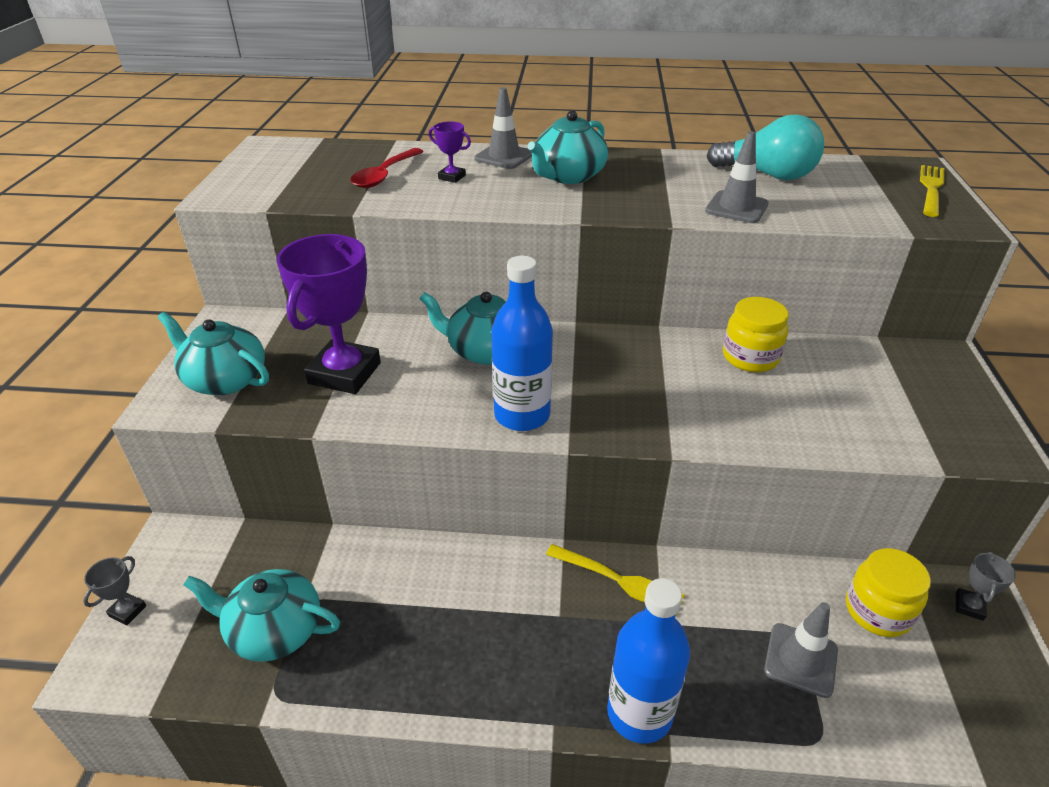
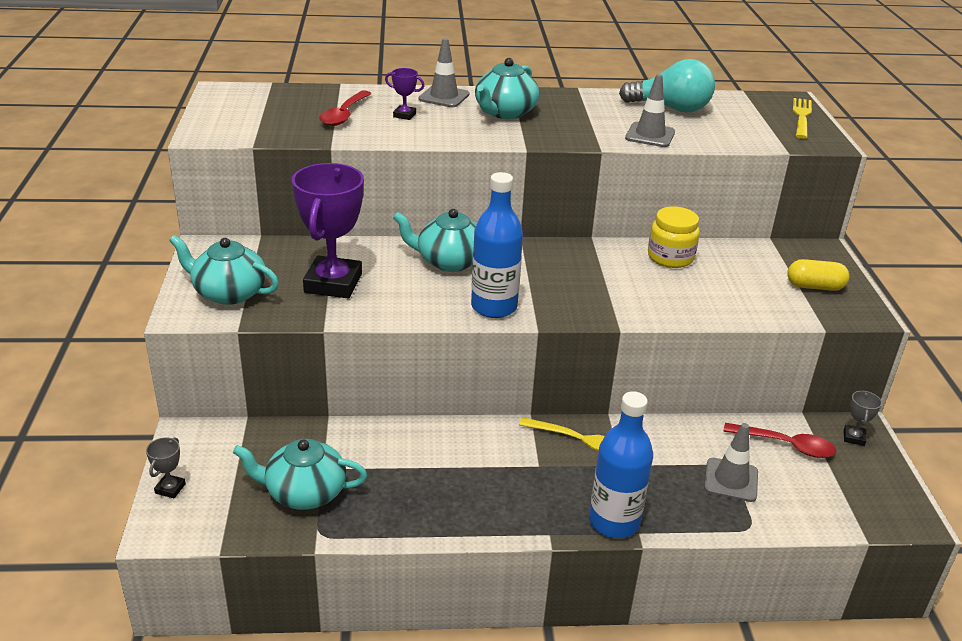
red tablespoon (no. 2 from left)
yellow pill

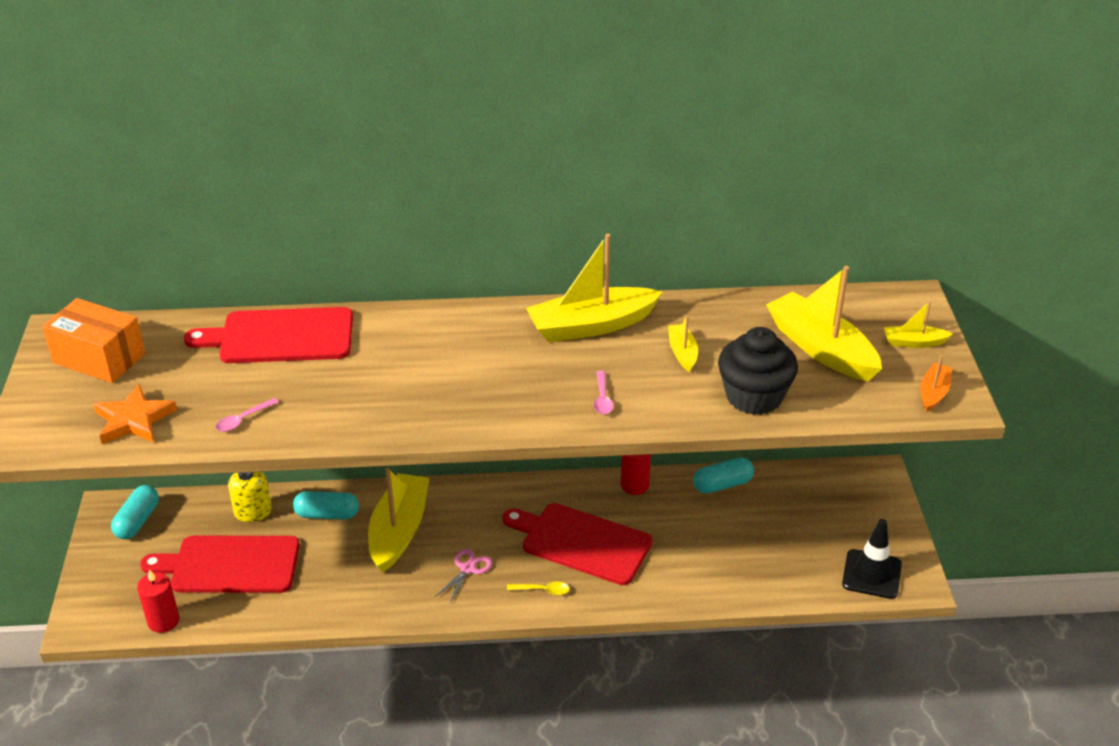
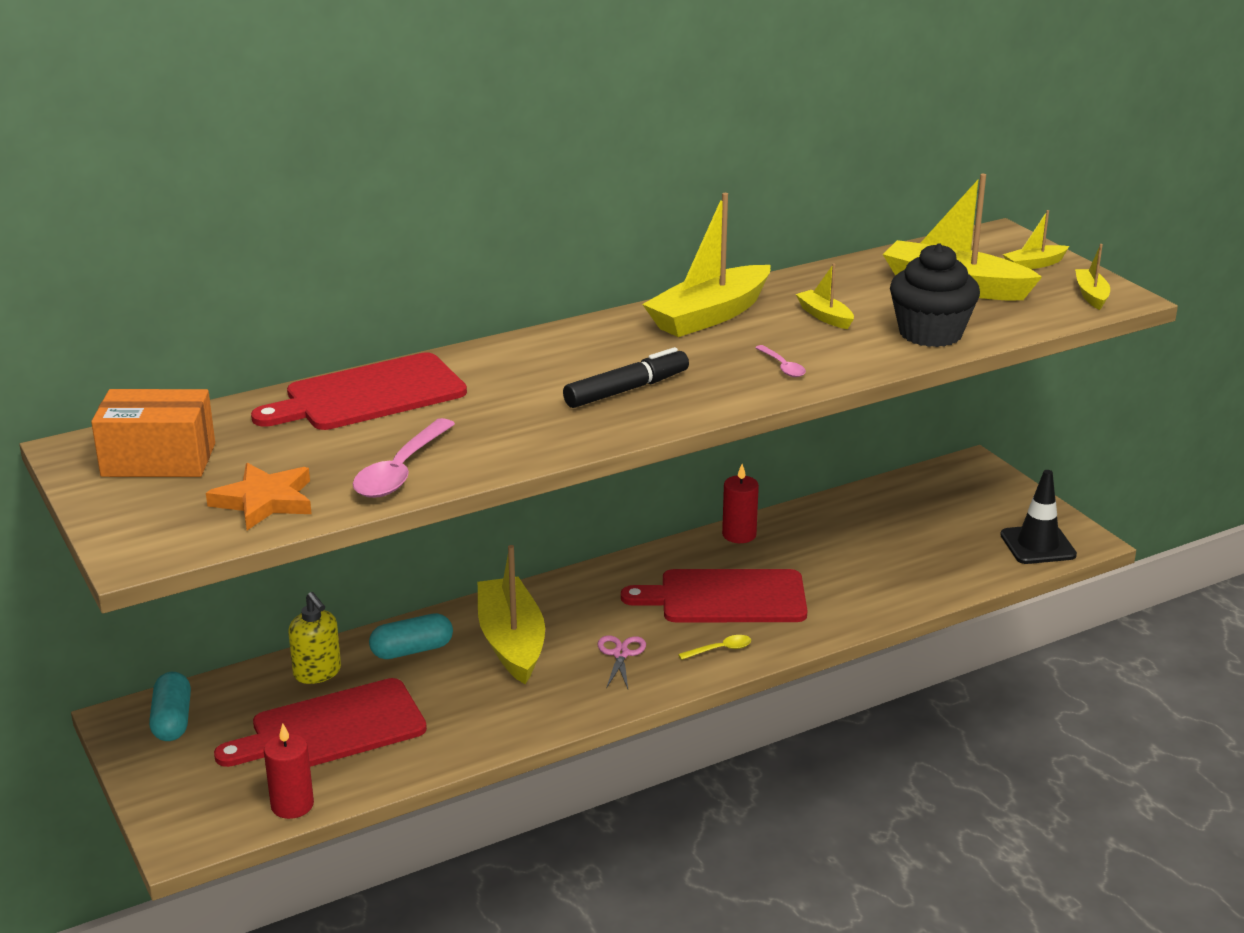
yellow boat (no. 6 from left)
pink tablespoon (no. 1 from left)
teal pill (no. 3 from left in the first image)
black felt pen

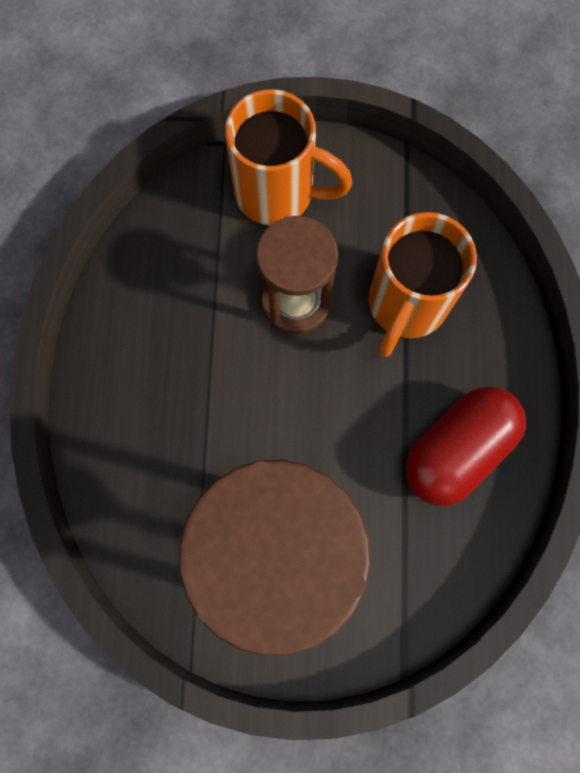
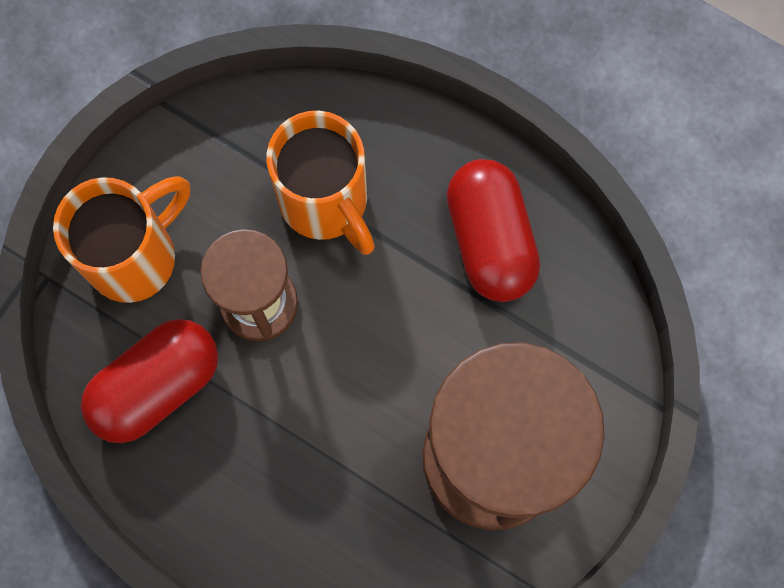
red pill (no. 1 from left)

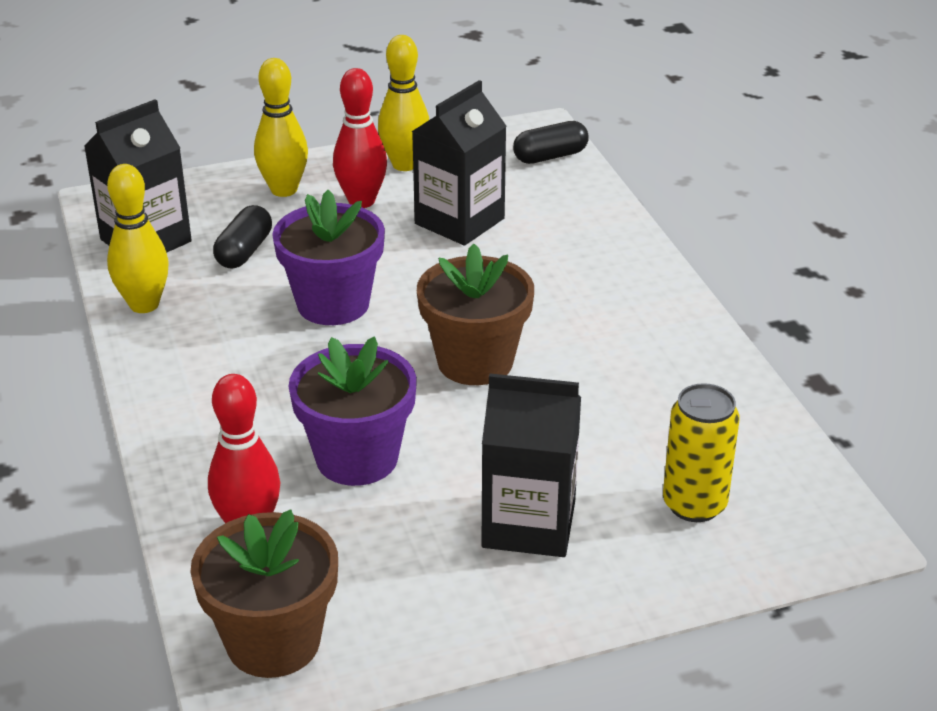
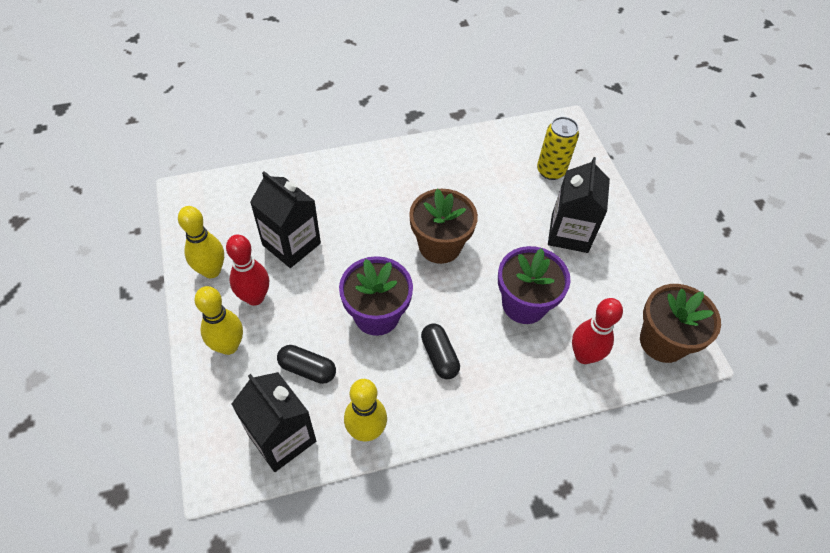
black pill (no. 2 from left)

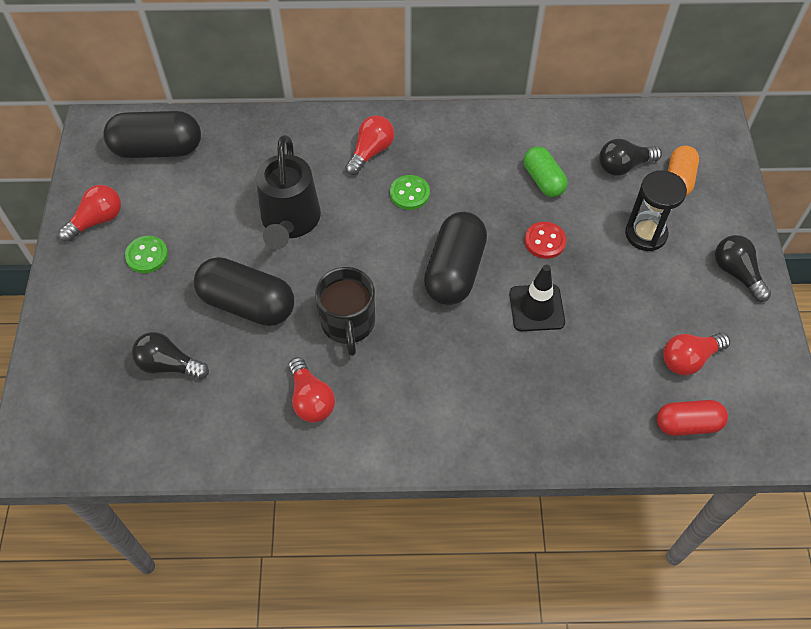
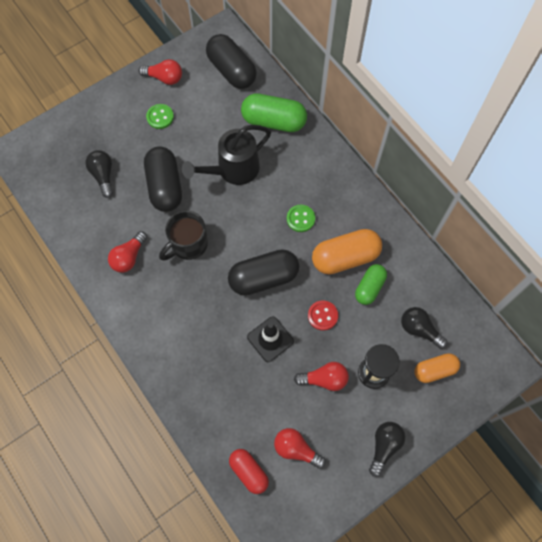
red bulb (no. 4 from left)
emerald pill (no. 1 from left)
orange pill (no. 1 from left)

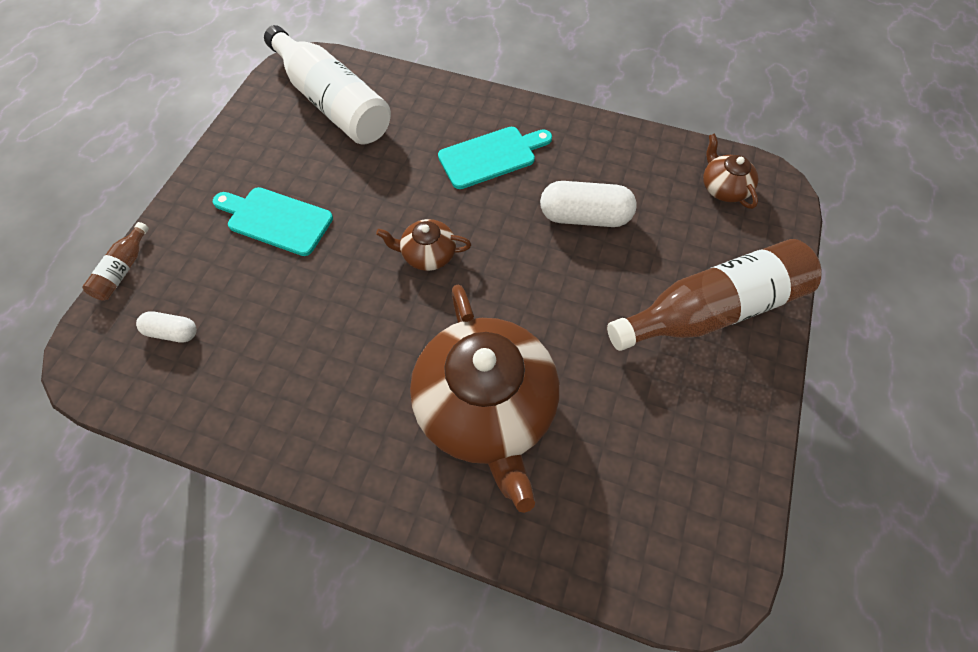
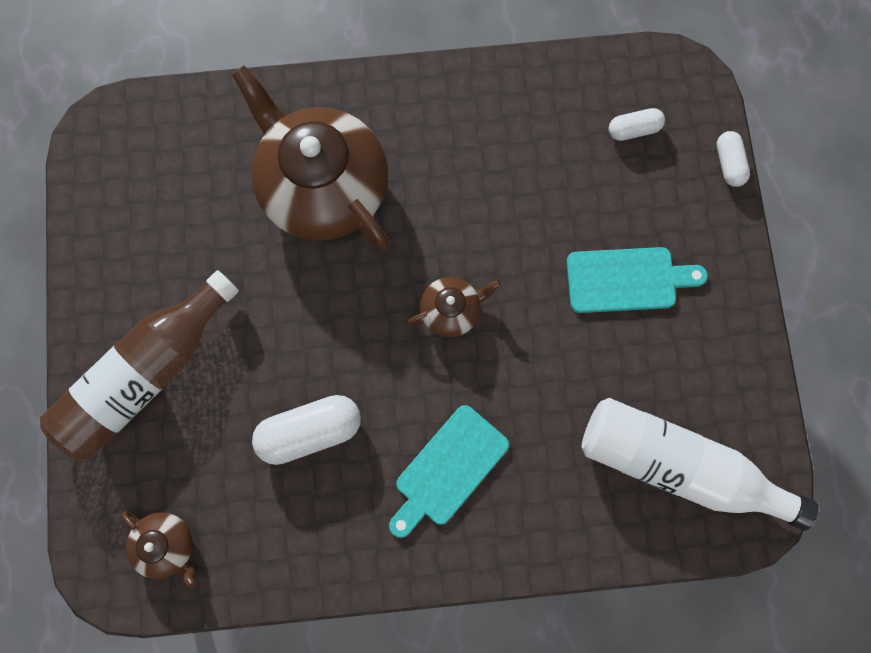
white pill (no. 3 from left)

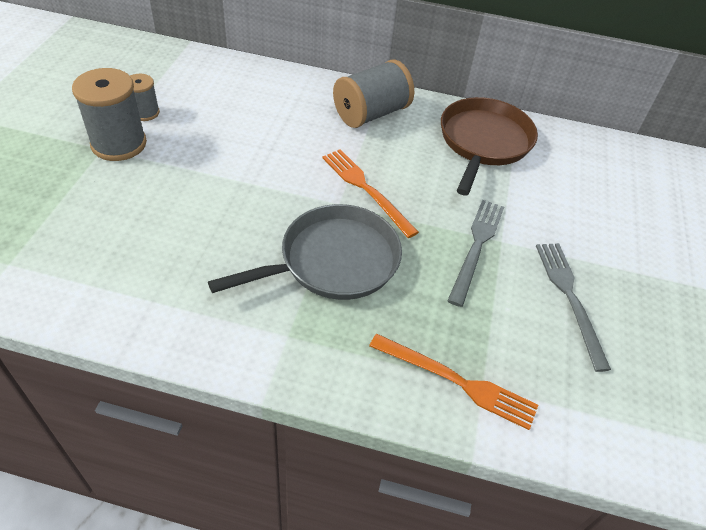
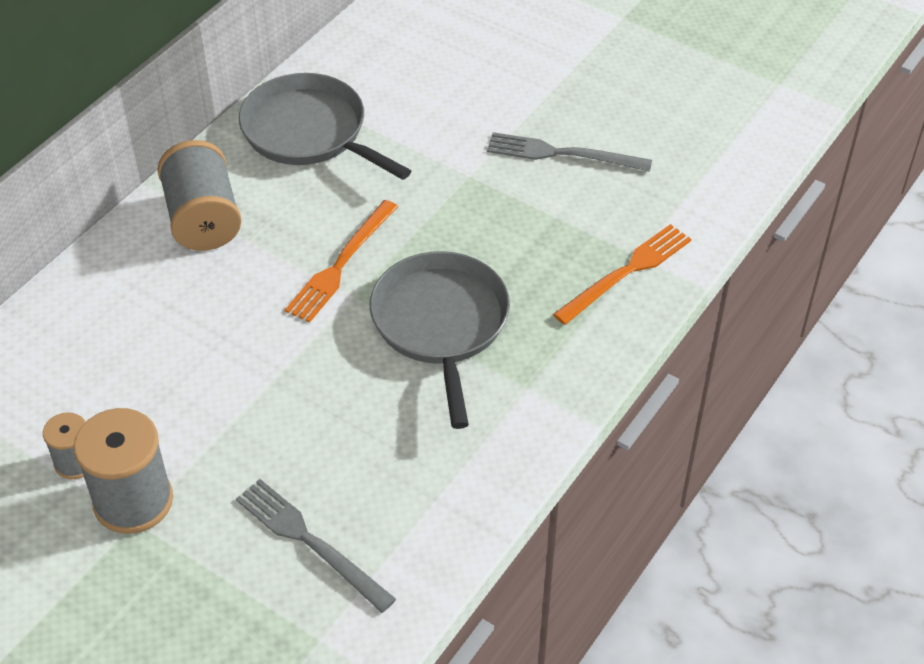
grey frying pan (no. 1 from left)
orange fork (no. 1 from left)
grey fork (no. 1 from left)

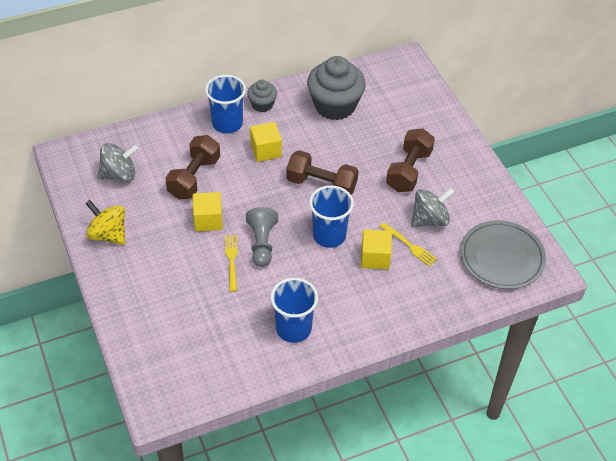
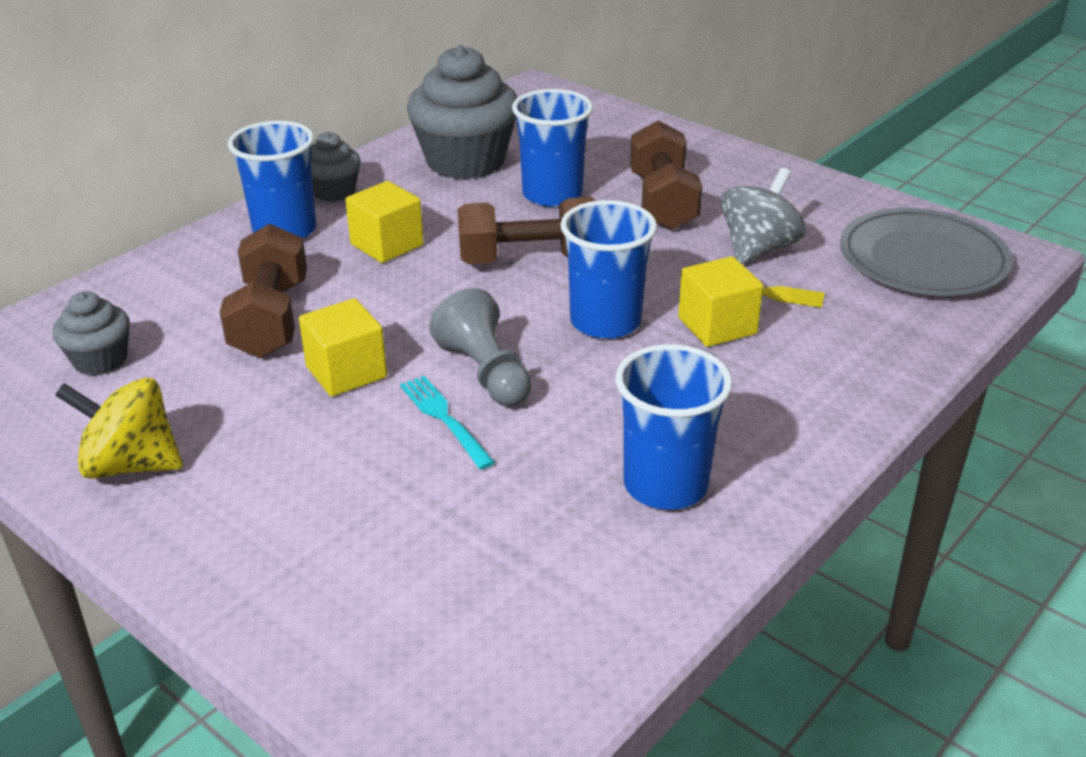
grey fairy cake (no. 1 from left)
teal fork
royal blue tumbler (no. 2 from left)

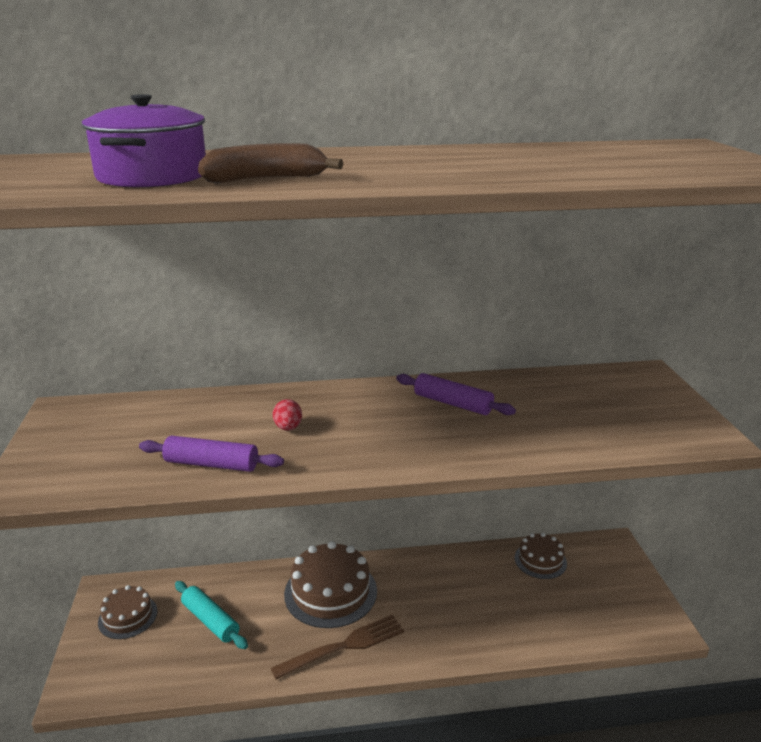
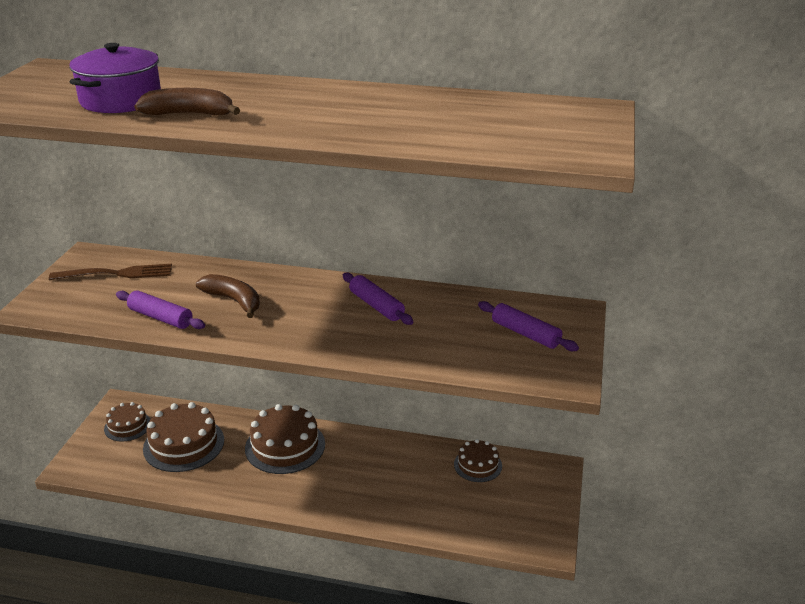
russet toy banana (no. 2 from left)
russet gateau (no. 2 from left)
russet fork
violet dough roller (no. 3 from left)

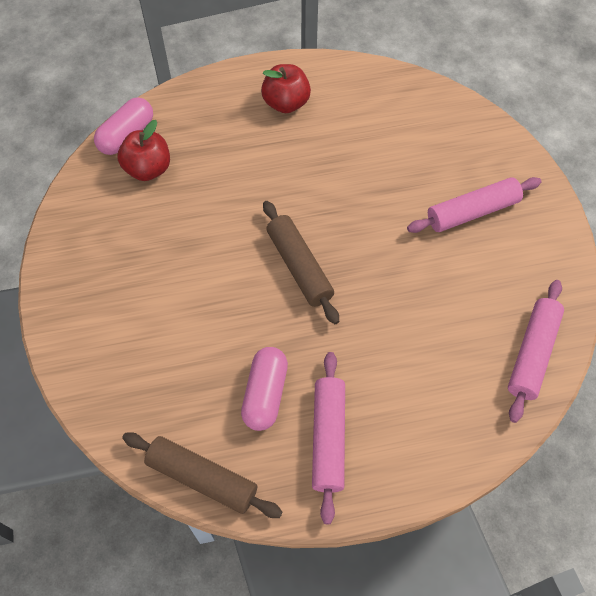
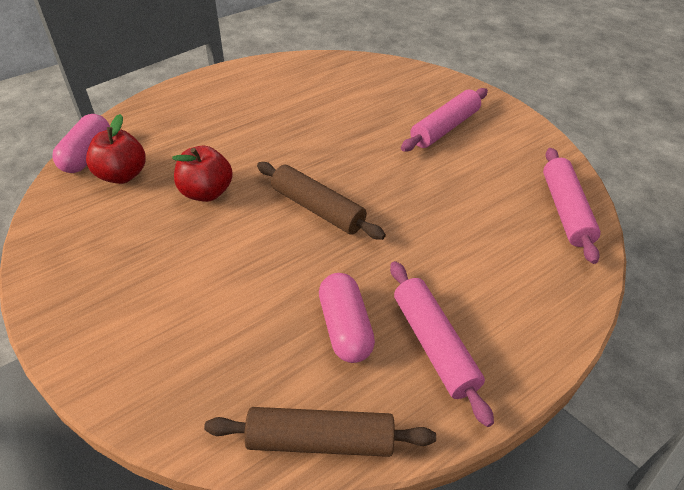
red apple (no. 2 from left)

